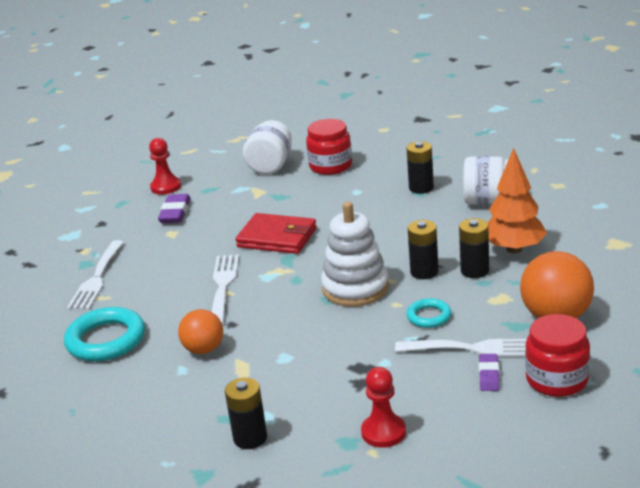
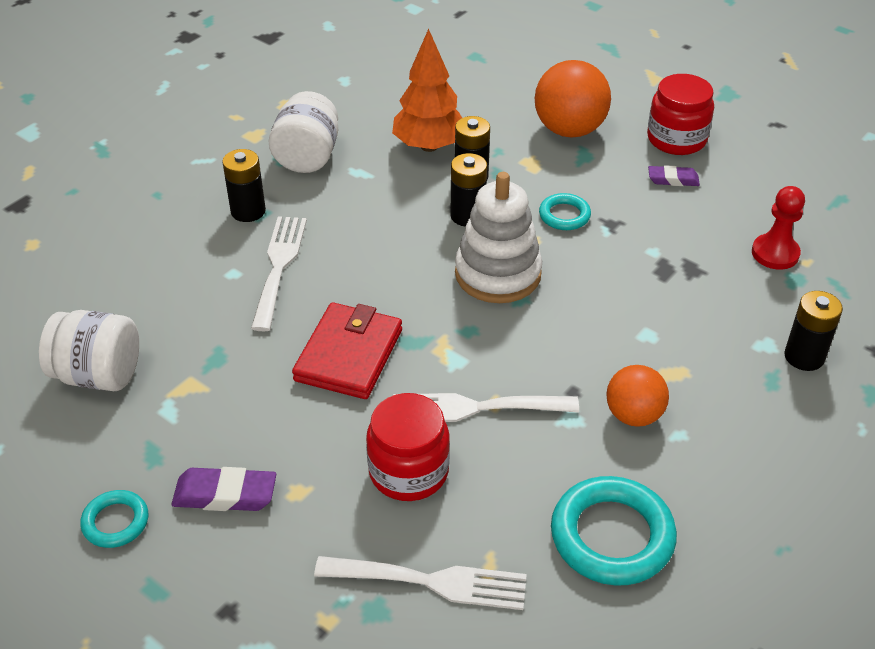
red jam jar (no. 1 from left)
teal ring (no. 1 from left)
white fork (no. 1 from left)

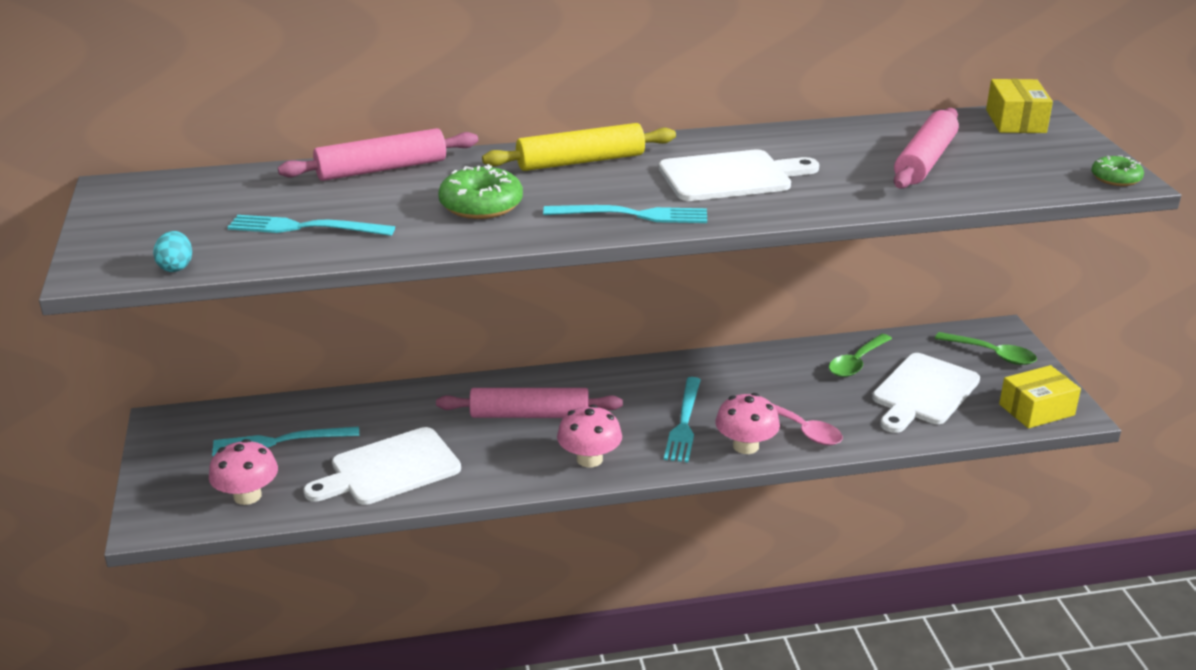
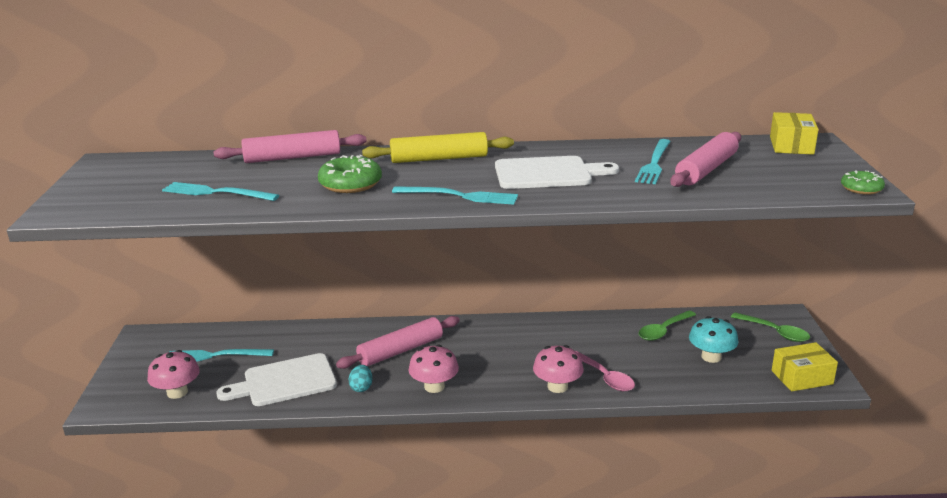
teal toy egg
teal fungus
teal fork (no. 4 from left)
pink dough roller (no. 2 from left)

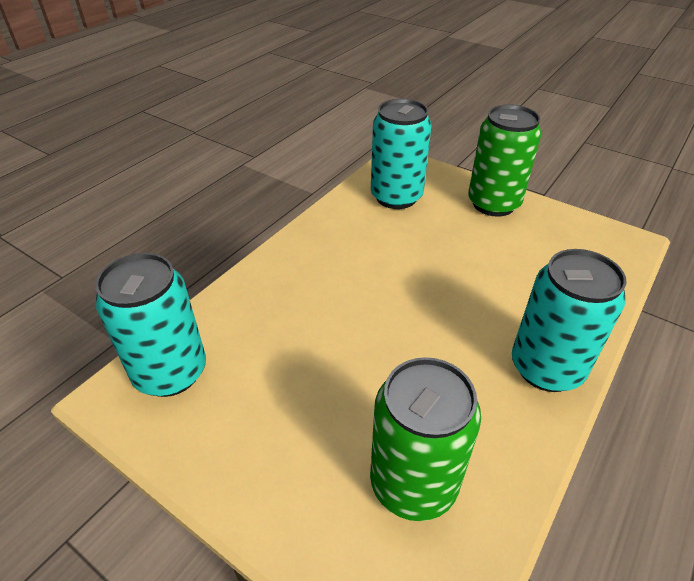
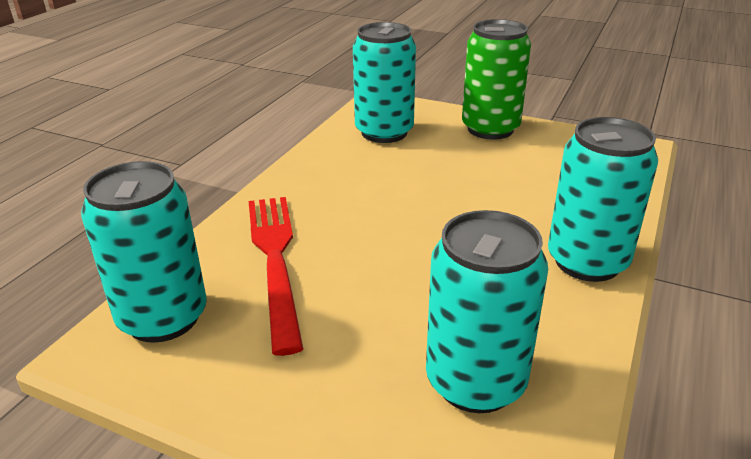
teal tin (no. 3 from left)
red fork

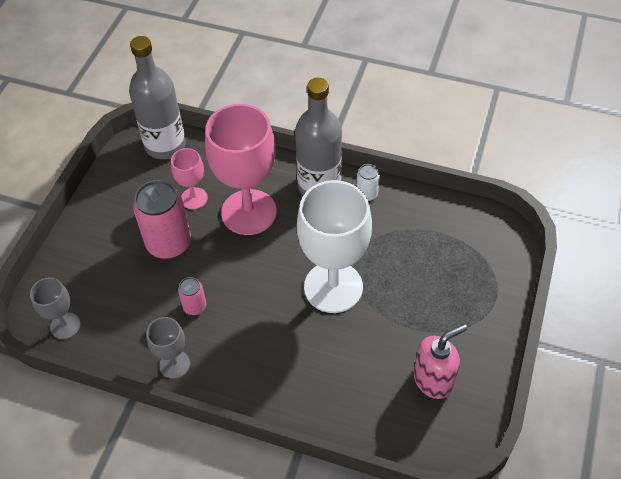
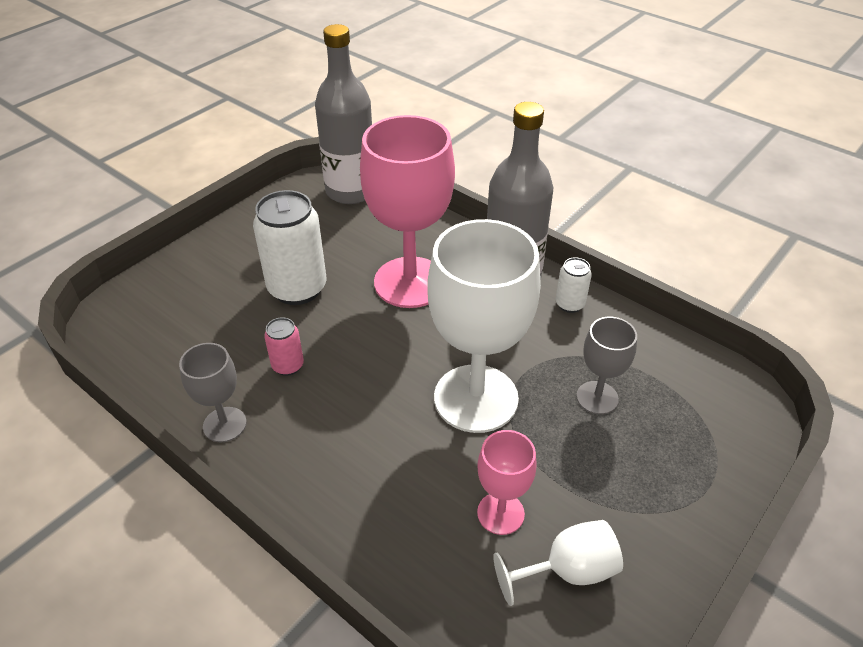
pink wine glass (no. 2 from left)
white tin (no. 1 from left)
grey wine glass (no. 2 from left)
white wine glass (no. 2 from left)

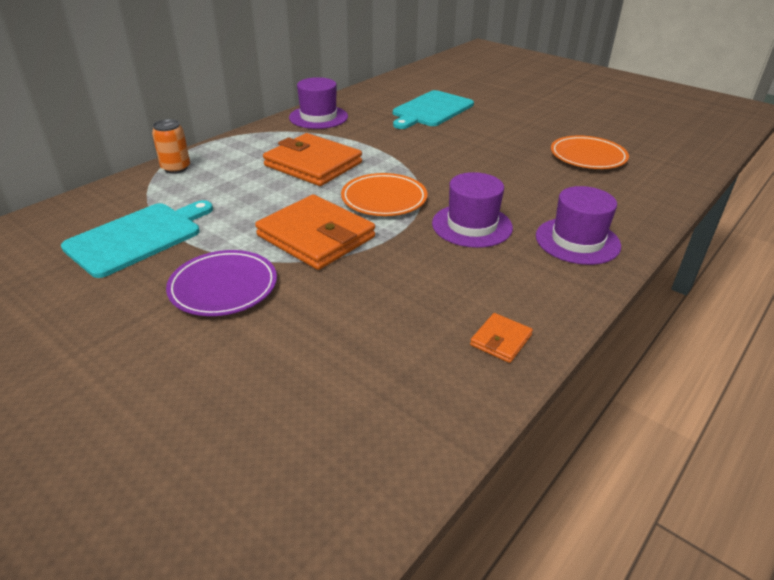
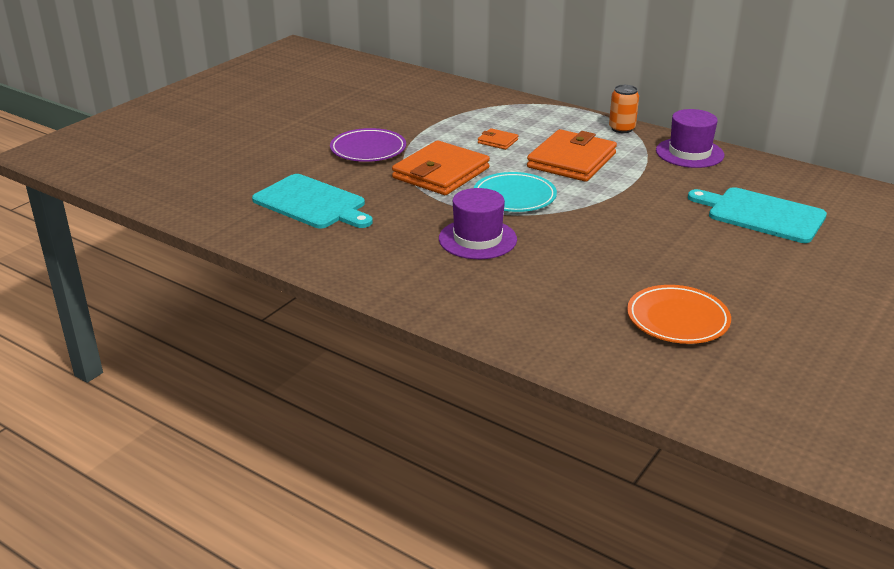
orange tin
teal plate
violet top hat (no. 3 from left in the first image)
teal cutting board (no. 1 from left)
orange card wallet (no. 2 from left)

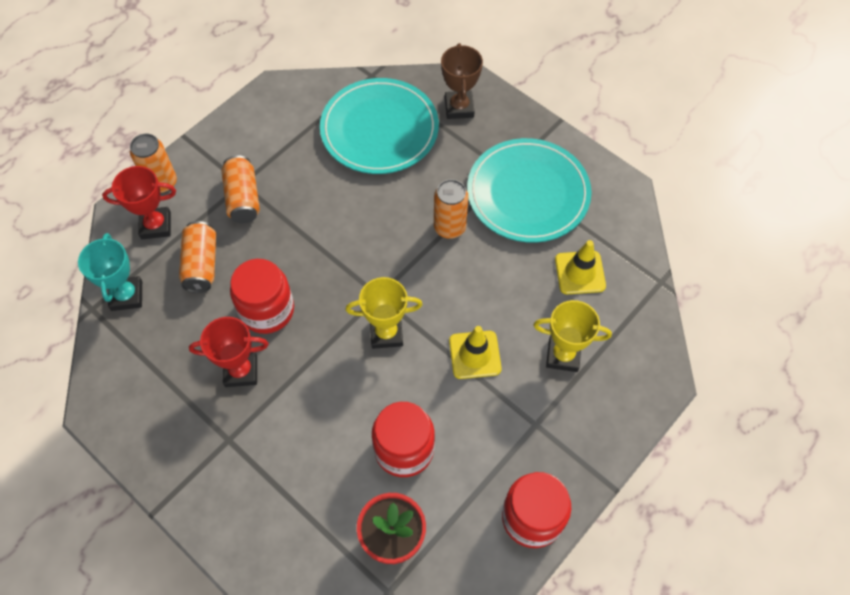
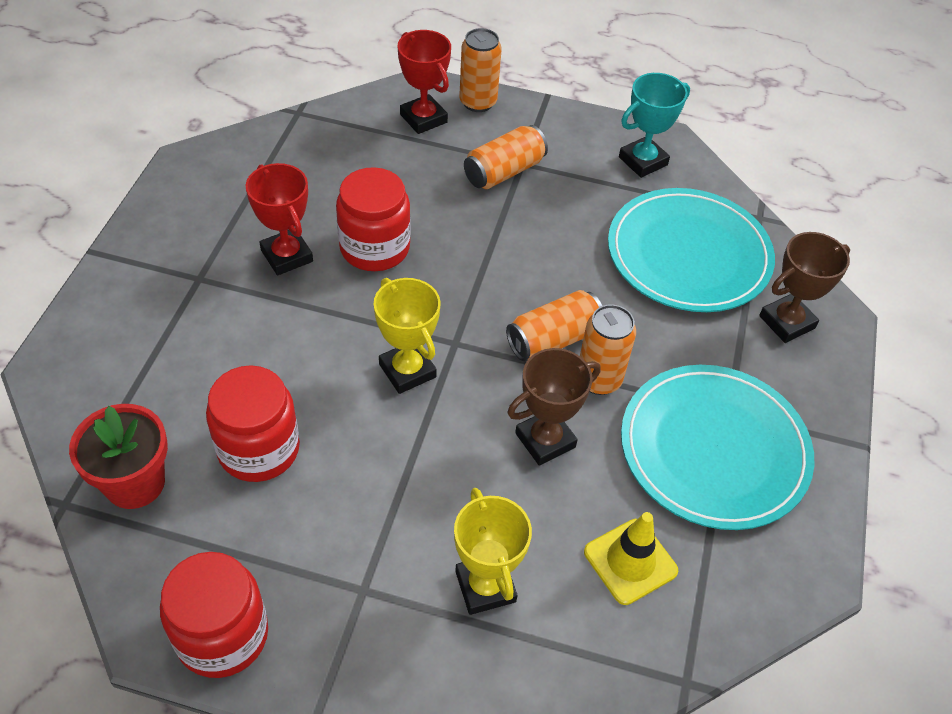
orange tin (no. 3 from left)
teal prize cup
yellow road cone (no. 1 from left in the first image)
russet prize cup (no. 1 from left)

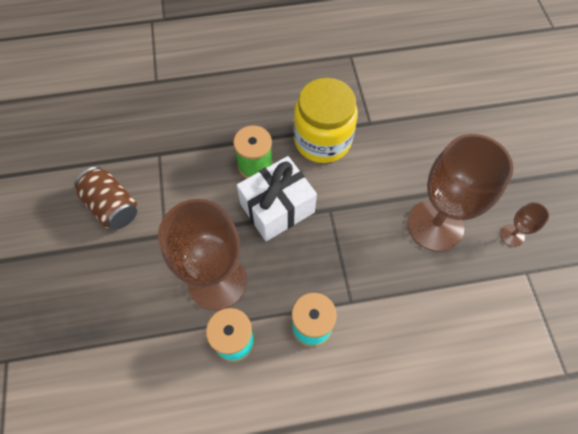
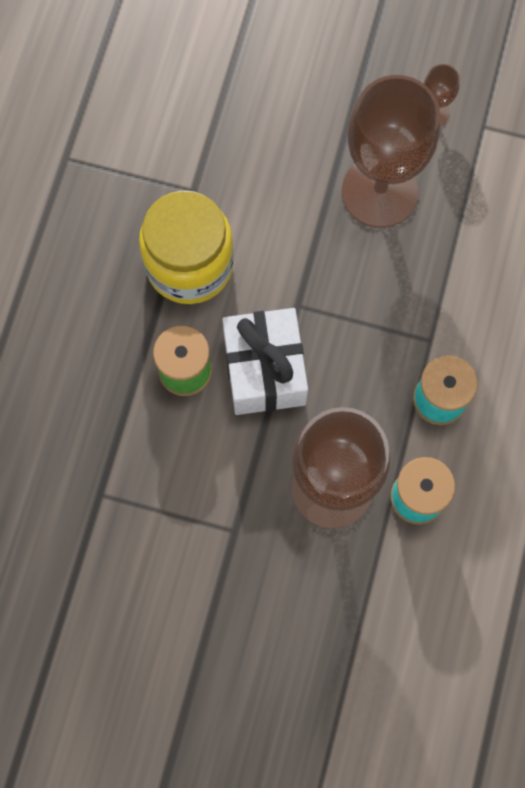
russet tin

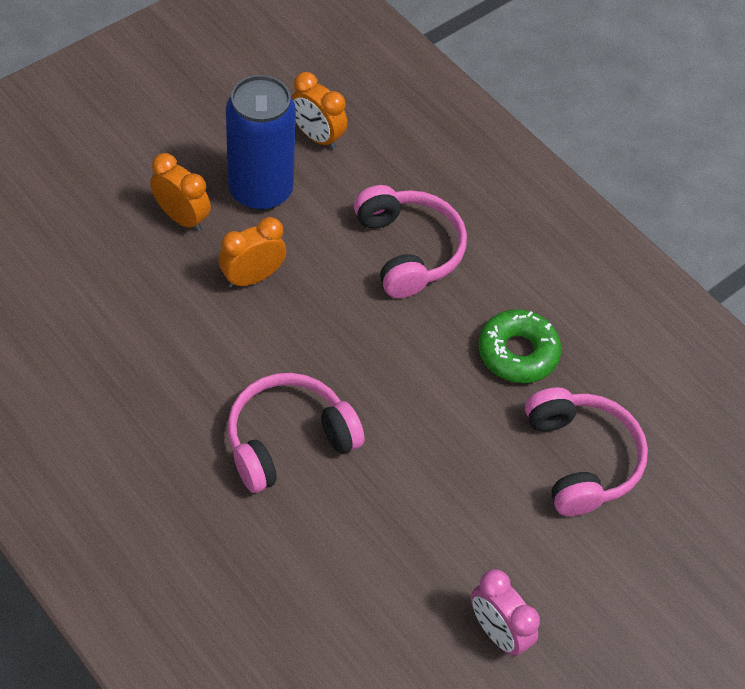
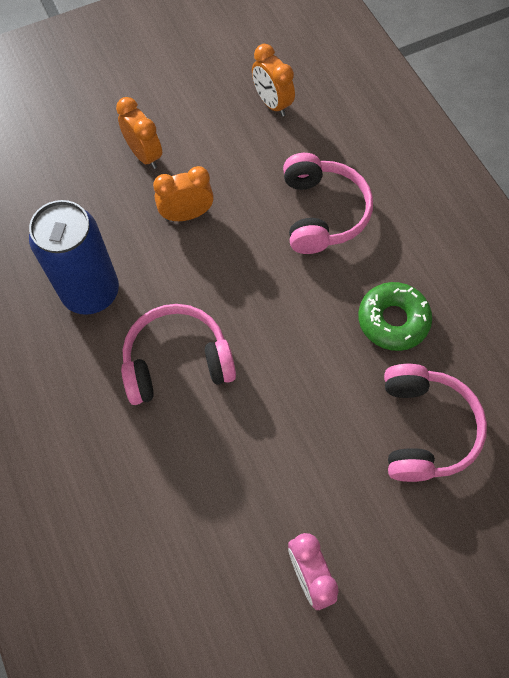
royal blue tin

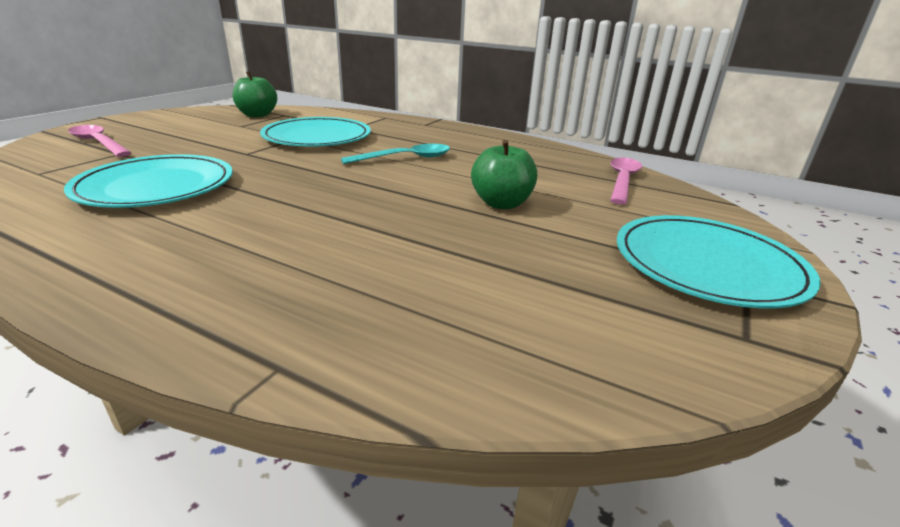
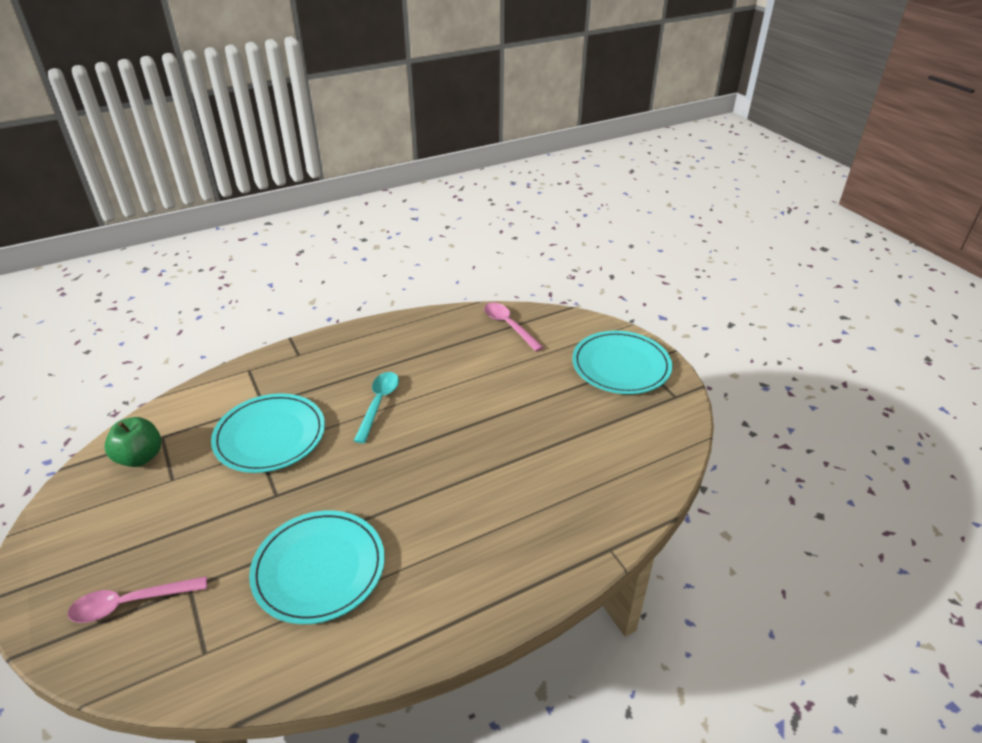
emerald apple (no. 2 from left in the first image)

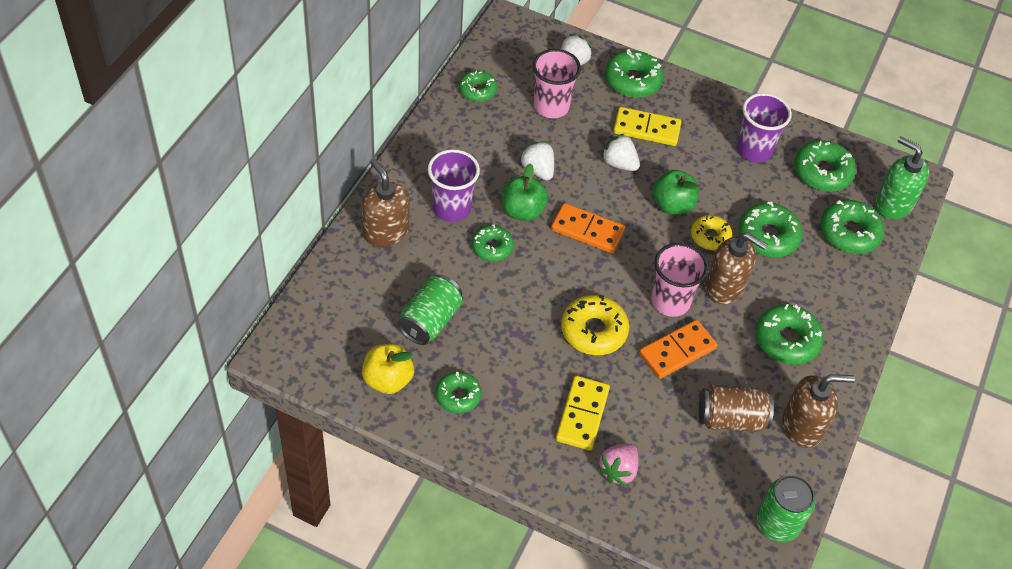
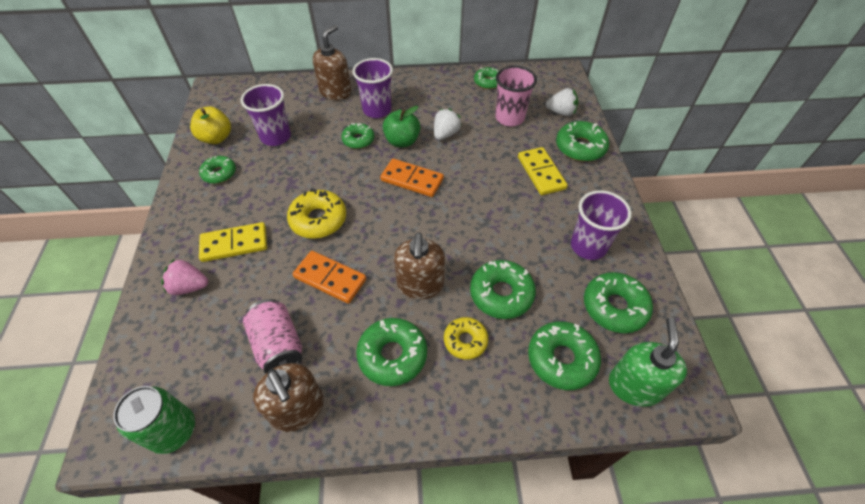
white toy strawberry (no. 3 from left in the first image)
emerald apple (no. 2 from left in the first image)
orange domino piece (no. 2 from left)
yellow donut (no. 2 from left)
pink tumbler (no. 2 from left in the first image)
violet tumbler (no. 1 from left)
pink tin

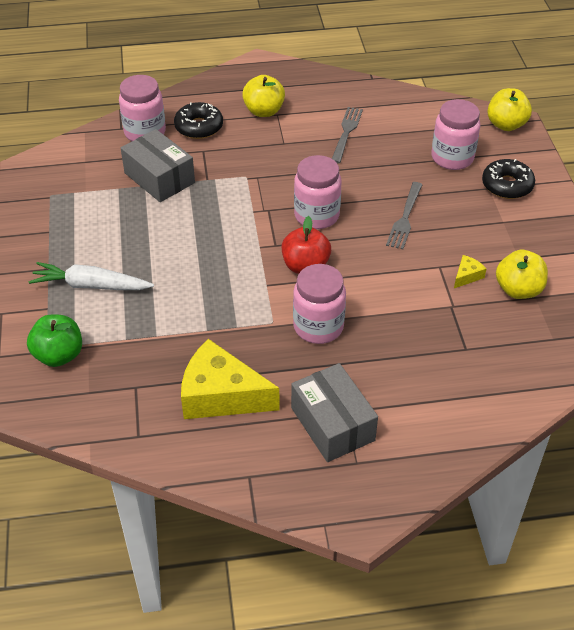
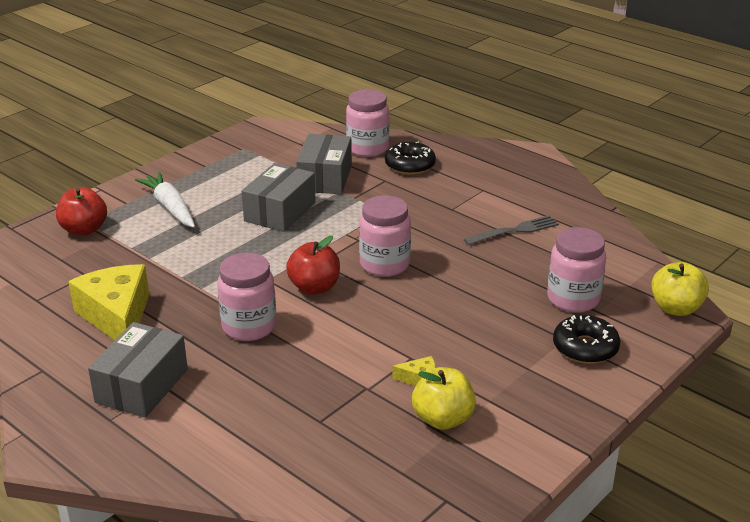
yellow apple (no. 1 from left in the first image)
grey fork (no. 2 from left in the first image)
red apple (no. 1 from left)
grey package (no. 2 from left)

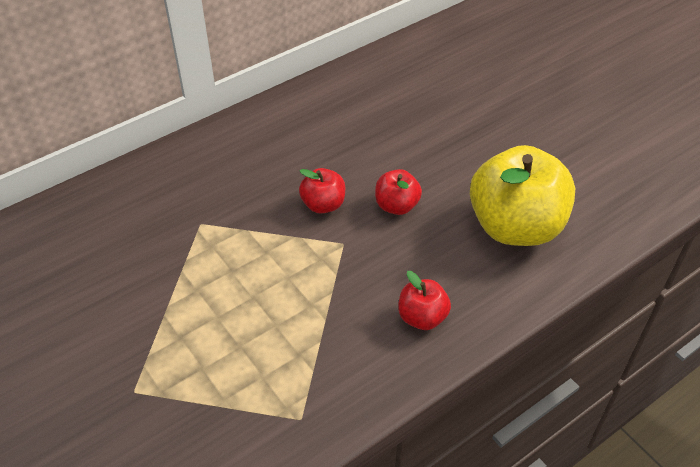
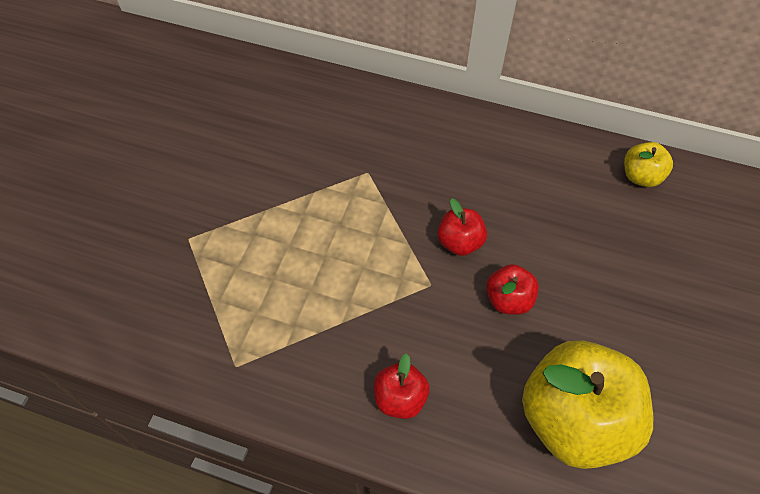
yellow apple (no. 2 from left)

